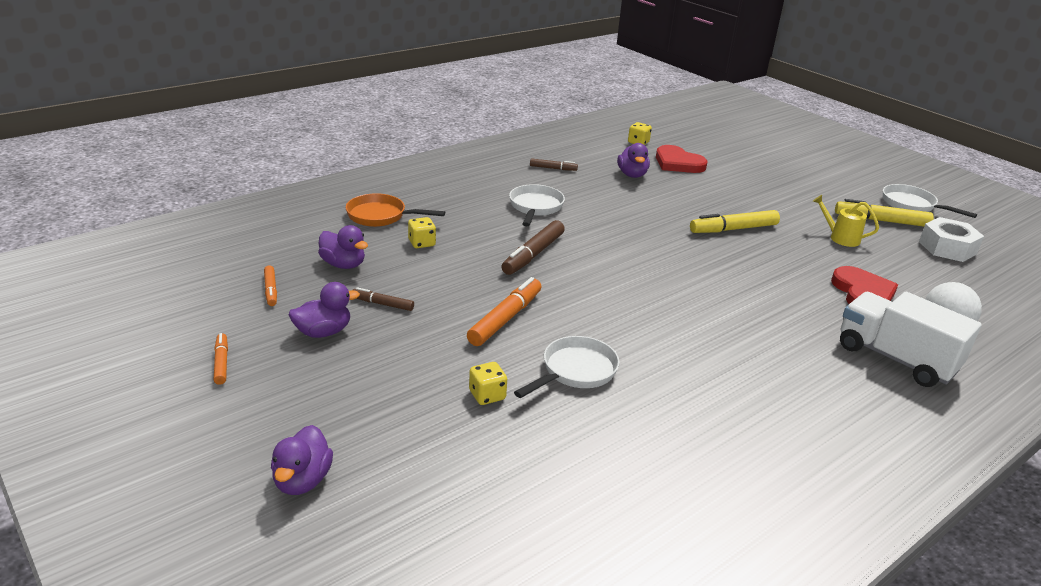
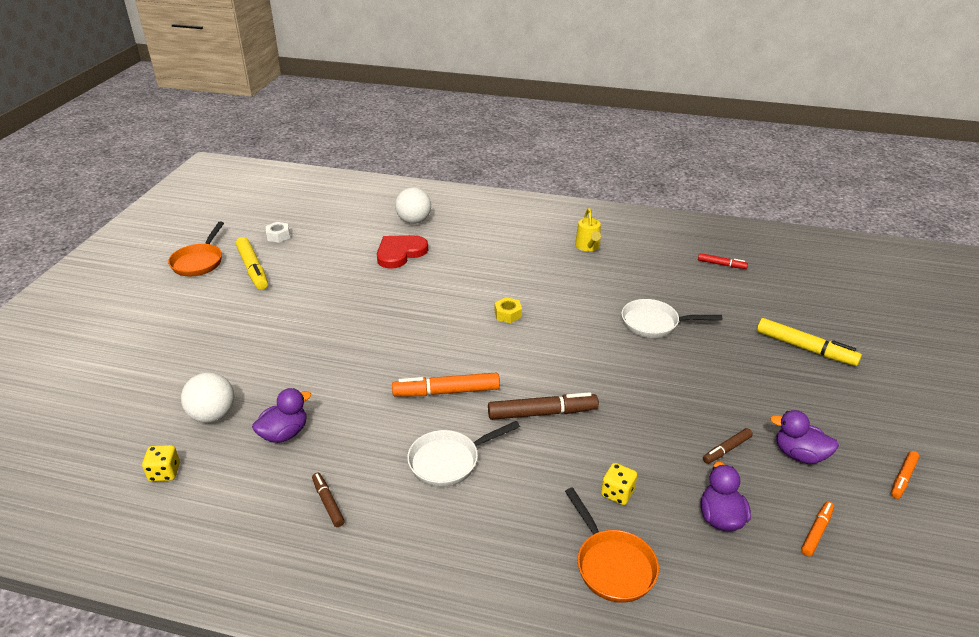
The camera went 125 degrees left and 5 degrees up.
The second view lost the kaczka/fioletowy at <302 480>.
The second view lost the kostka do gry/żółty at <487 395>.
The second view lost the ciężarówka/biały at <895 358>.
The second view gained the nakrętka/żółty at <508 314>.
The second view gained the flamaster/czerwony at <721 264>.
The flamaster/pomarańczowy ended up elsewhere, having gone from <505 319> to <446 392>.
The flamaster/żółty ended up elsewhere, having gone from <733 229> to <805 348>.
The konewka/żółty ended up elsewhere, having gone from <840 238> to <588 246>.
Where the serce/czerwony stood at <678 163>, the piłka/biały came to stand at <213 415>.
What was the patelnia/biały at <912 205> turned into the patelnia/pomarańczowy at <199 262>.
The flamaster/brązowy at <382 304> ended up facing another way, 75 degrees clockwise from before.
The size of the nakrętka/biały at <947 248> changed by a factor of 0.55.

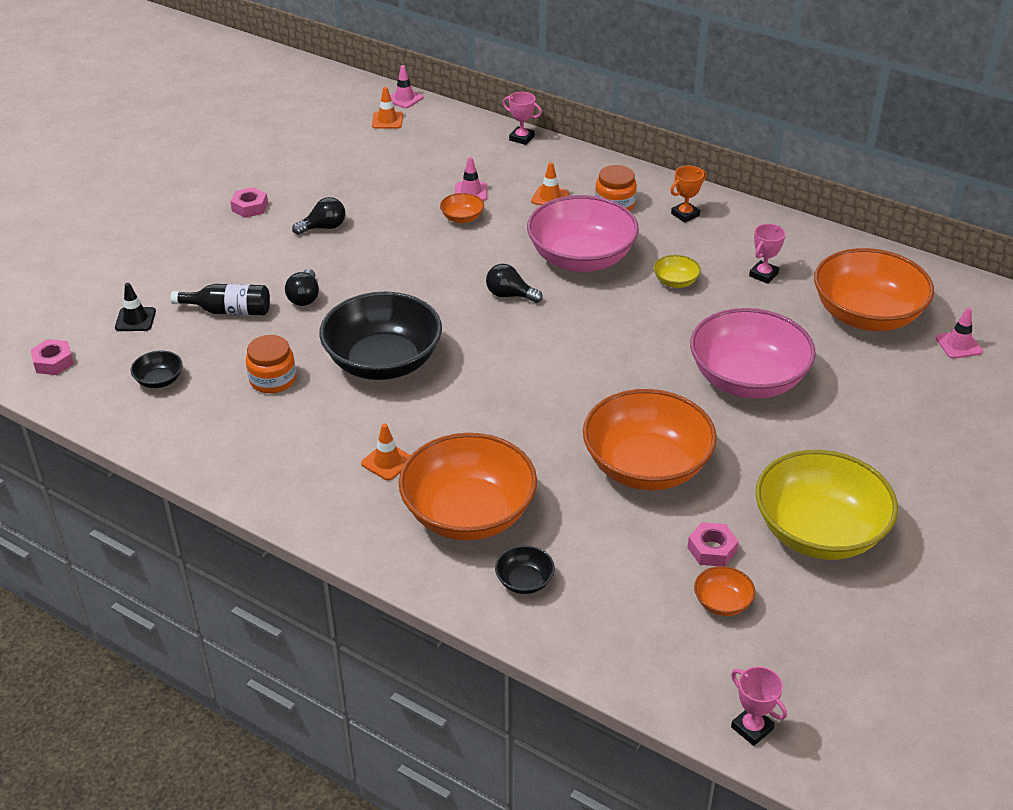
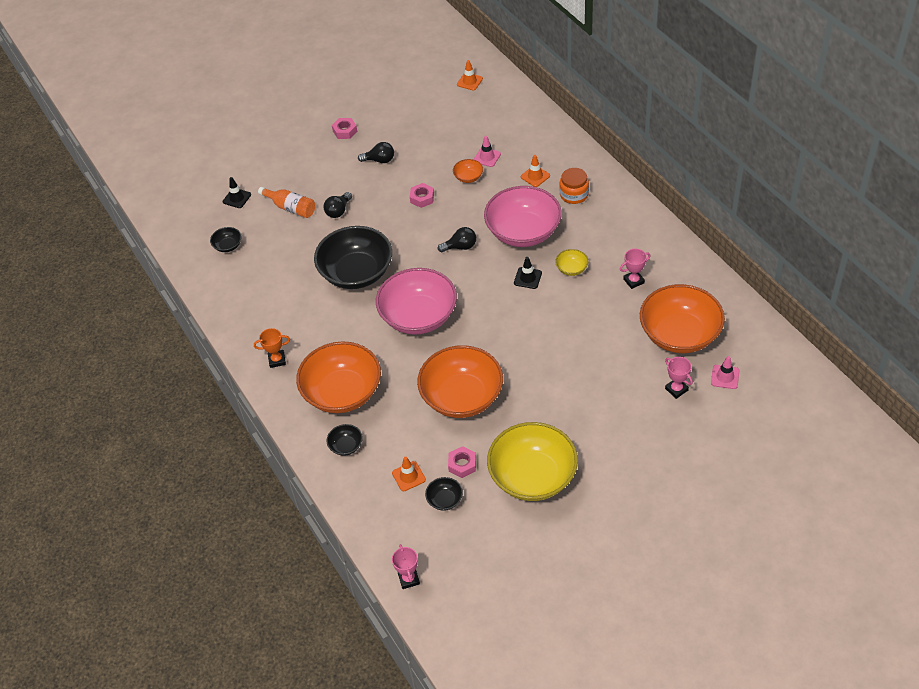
The camera went 30 degrees right and 10 degrees up.
The second view lost the słoik/pomarańczowy at <273 379>.
The second view lost the pachołek/różowy at <404 98>.
The second view gained the pachołek/czarny at <527 278>.
The nakrętka/różowy ended up elsewhere, having gone from <53 362> to <422 198>.
The pachołek/pomarańczowy ended up elsewhere, having gone from <387 462> to <408 476>.
The puchar/różowy ended up elsewhere, having gone from <521 138> to <676 389>.
The puchar/pomarańczowy ended up elsewhere, having gone from <685 214> to <277 360>.
The miska/różowy ended up elsewhere, having gone from <747 379> to <418 316>.
What was the butelka/czarny at <229 311> turned into the butelka/pomarańczowy at <291 208>.
What was the miska/pomarańczowy at <722 603> turned into the miska/czarny at <445 500>.
The żarówka/czarny at <510 295> ended up facing another way, 120 degrees clockwise from before.

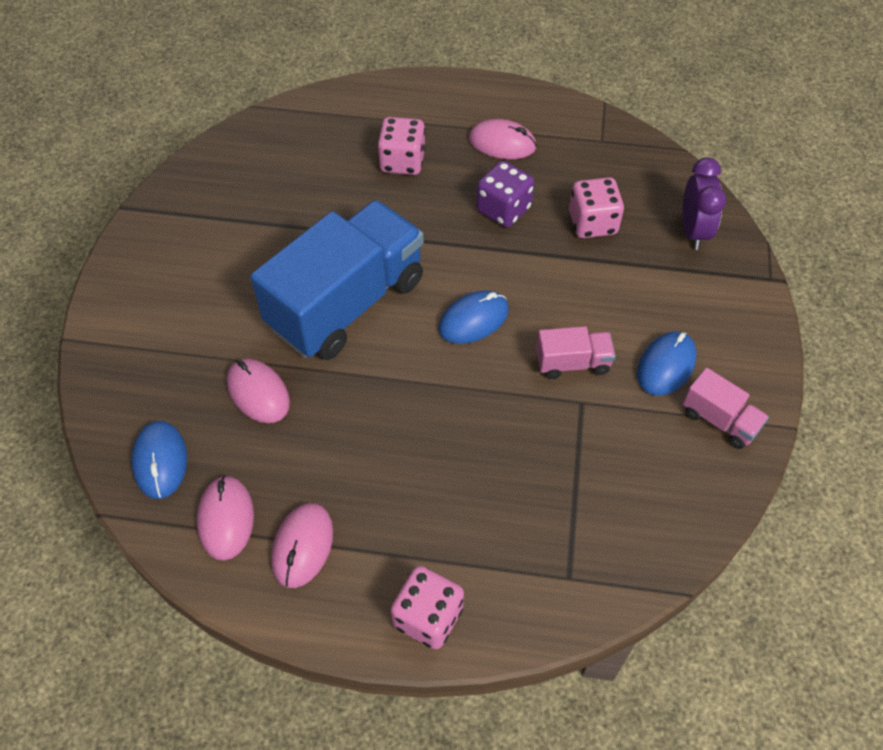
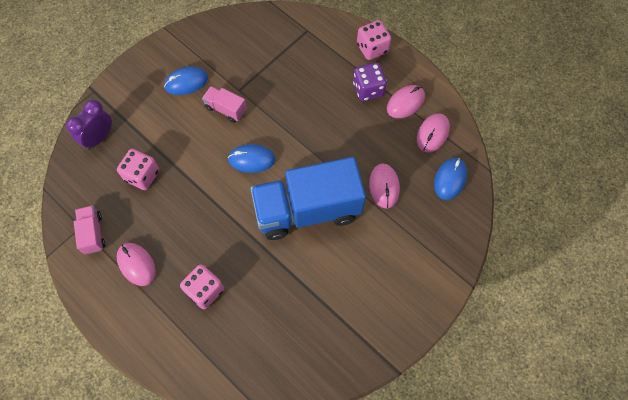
The camera went 145 degrees left and 10 degrees up.
The kostka do gry/fioletowy ended up elsewhere, having gone from <503 209> to <368 89>.
The ciężarówka/różowy ended up elsewhere, having gone from <719 420> to <93 233>.

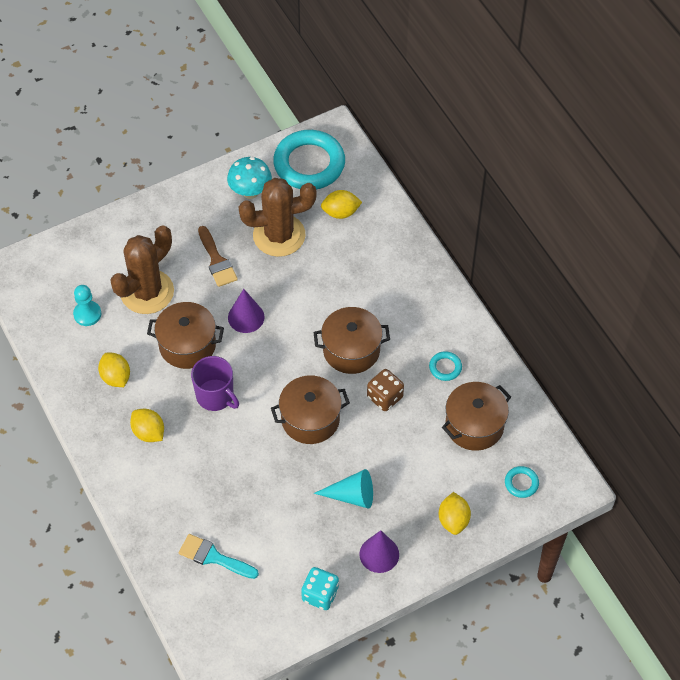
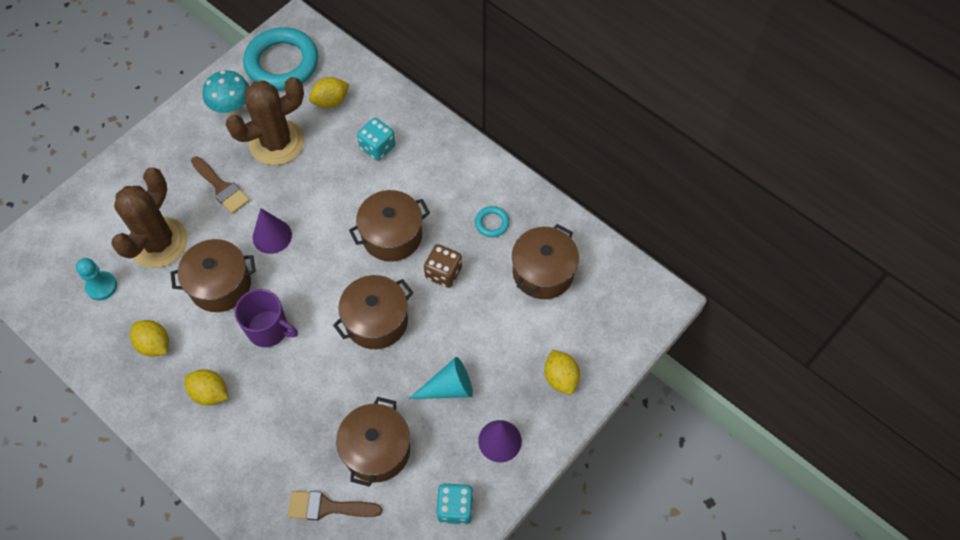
The camera went 20 degrees left and 5 degrees up.
The second view lost the pierścień/turkusowy at <521 483>.
The second view gained the garnek/brązowy at <376 450>.
The second view gained the kostka do gry/turkusowy at <377 147>.
What was the pędzel/turkusowy at <213 557> turned into the pędzel/brązowy at <327 507>.

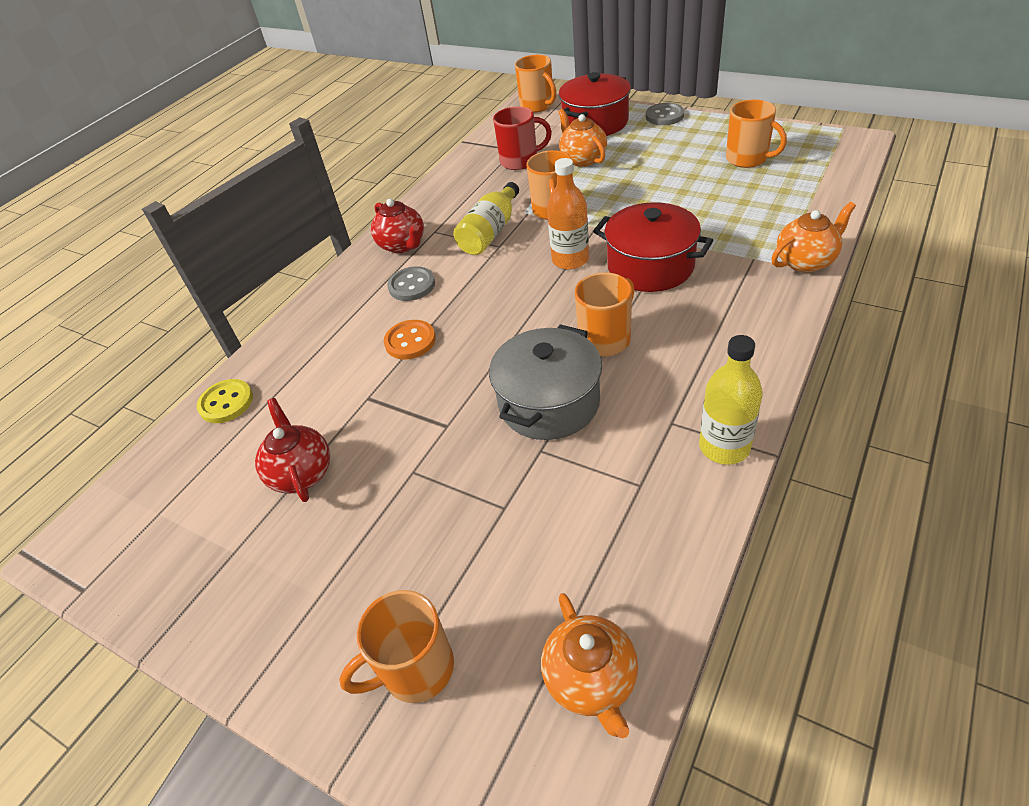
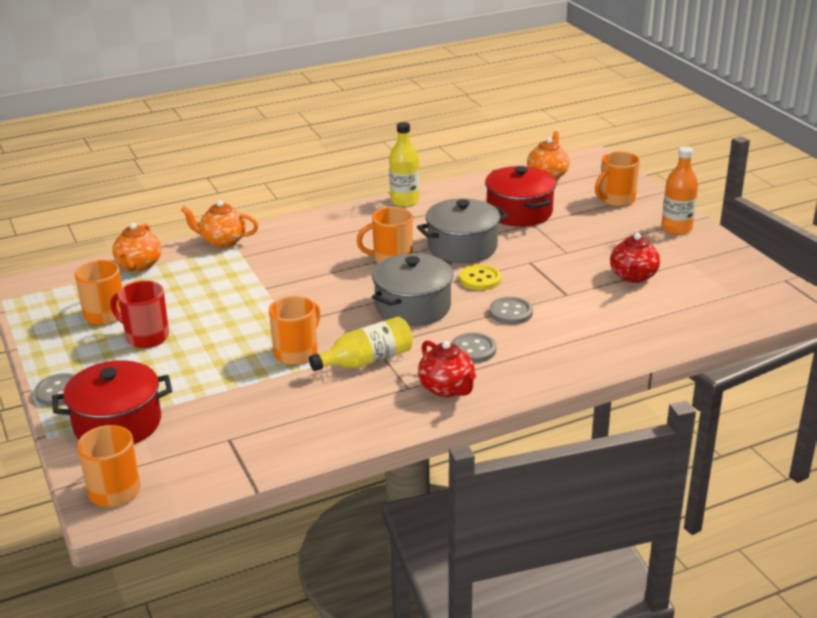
The camera went 150 degrees left and 15 degrees down.
The second view gained the garnek/szary at <413 307>.
The guzik/żółty ended up elsewhere, having gone from <226 403> to <480 279>.
The kubek/czerwony ended up elsewhere, having gone from <520 161> to <146 337>.
The butelka/pomarańczowy ended up elsewhere, having gone from <570 260> to <676 228>.
The imbryk/pomarańczowy ended up elsewhere, having gone from <582 159> to <138 265>.
The garnek/czerwony ended up elsewhere, having gone from <650 266> to <519 212>.
What was the guzik/pomarańczowy at <410 341> turned into the guzik/szary at <510 312>.
The kubek/pomarańczowy at <415 669> ended up facing another way, 135 degrees clockwise from before.
The imbryk/czerwony at <402 245> ended up facing another way, 150 degrees clockwise from before.

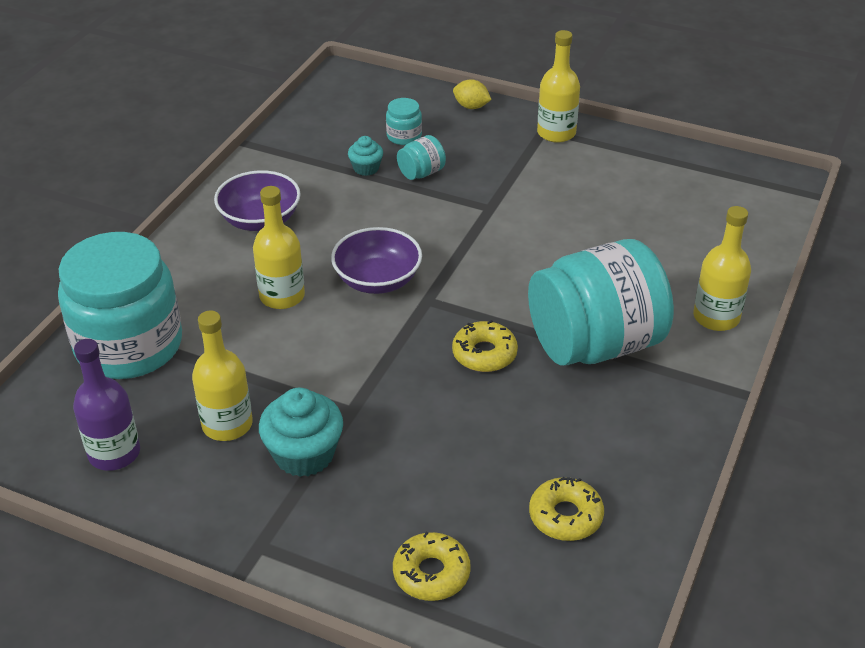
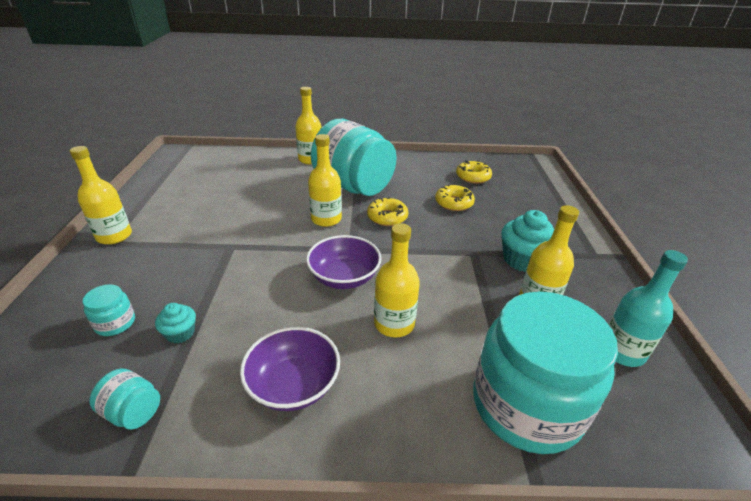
The camera went 115 degrees left and 5 degrees down.
The second view lost the cytryna/żółty at <471 106>.
The second view gained the butelka/żółty at <326 219>.
The donut/żółty ended up elsewhere, having gone from <431 573> to <454 203>.
The słoik/turkusowy ended up elsewhere, having gone from <421 173> to <133 412>.
What was the butelka/fioletowy at <114 453> turned into the butelka/turkusowy at <622 351>.

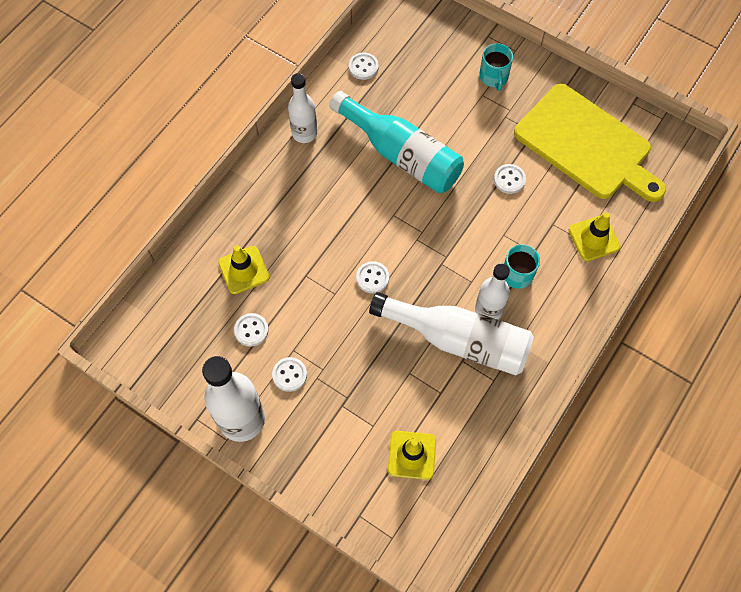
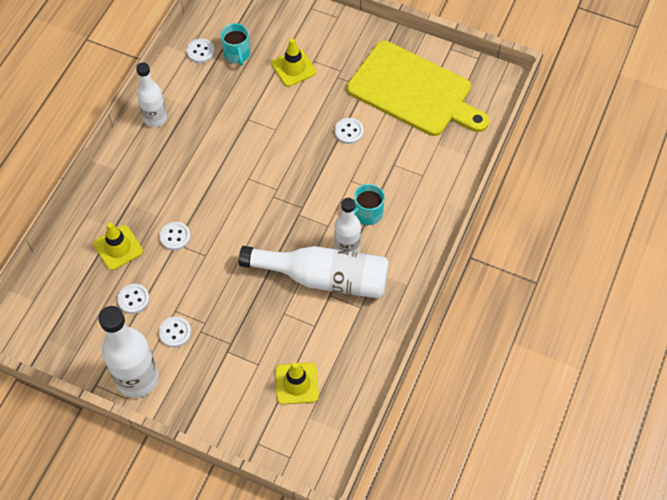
The camera went 10 degrees left and 5 degrees down.
The second view lost the butelka/turkusowy at <401 154>.
The guzik/biały ended up elsewhere, having gone from <372 278> to <175 236>.
The kubek/turkusowy ended up elsewhere, having gone from <494 77> to <237 54>.
The pachołek/żółty ended up elsewhere, having gone from <594 238> to <293 68>.

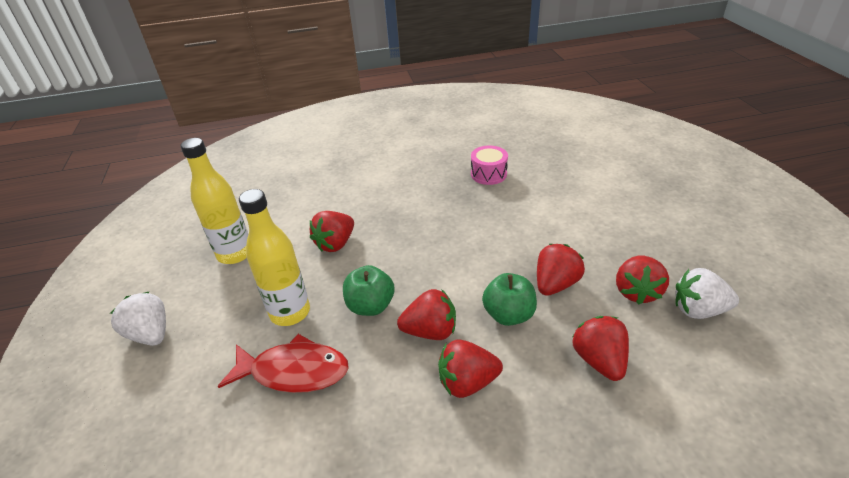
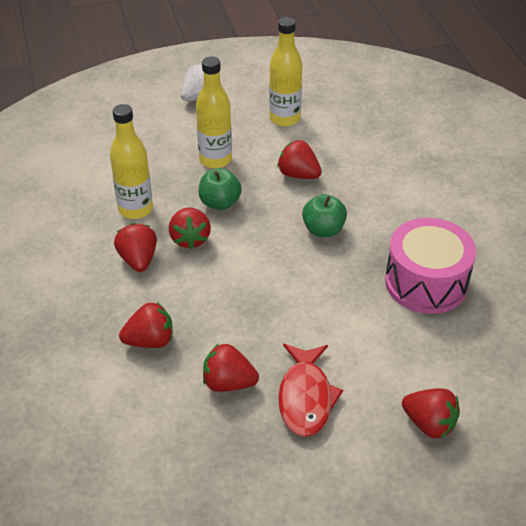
The camera went 85 degrees right and 5 degrees up.
The second view lost the truskawka/biały at <698 310>.
The second view gained the butelka/żółty at <135 209>.
The ryba/czerwony ended up elsewhere, having gone from <294 371> to <306 397>.
The jabłko/zielony ended up elsewhere, having gone from <508 315> to <323 230>.
The truskawka/czerwony ended up elsewhere, having gone from <555 284> to <429 424>.
The size of the bęben/różowy at <488 174> changed by a factor of 1.89.

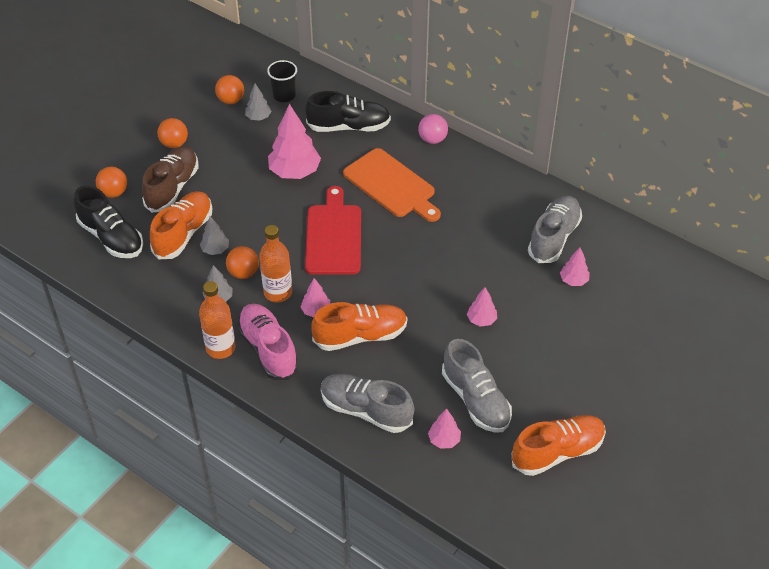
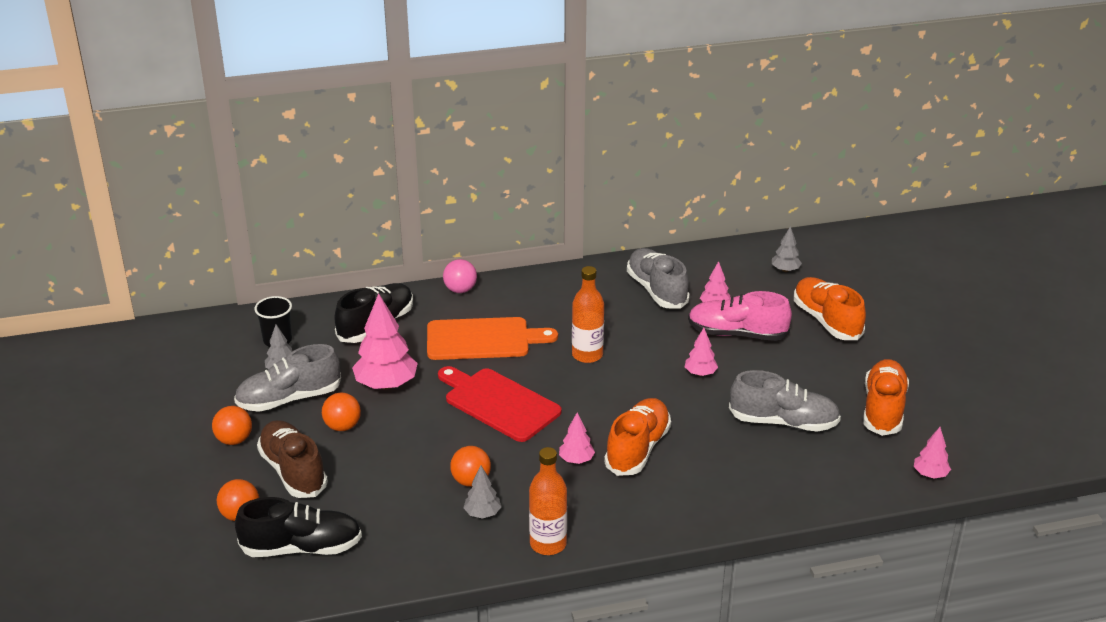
The camera went 50 degrees left and 15 degrees down.
The but/pomarańczowy ended up elsewhere, having gone from <183 233> to <826 321>.
The drzewko/szary ended up elsewhere, having gone from <215 250> to <785 270>.
The piłka/pomarańczowy ended up elsewhere, having gone from <231 100> to <342 426>.
The but/różowy ended up elsewhere, having gone from <268 349> to <737 334>.
The butelka/pomarańczowy ended up elsewhere, having gone from <278 292> to <587 355>.
The but/szary ended up elsewhere, having gone from <366 410> to <289 399>.
The drzewko/różowy ended up elsewhere, having gone from <444 440> to <930 474>.

